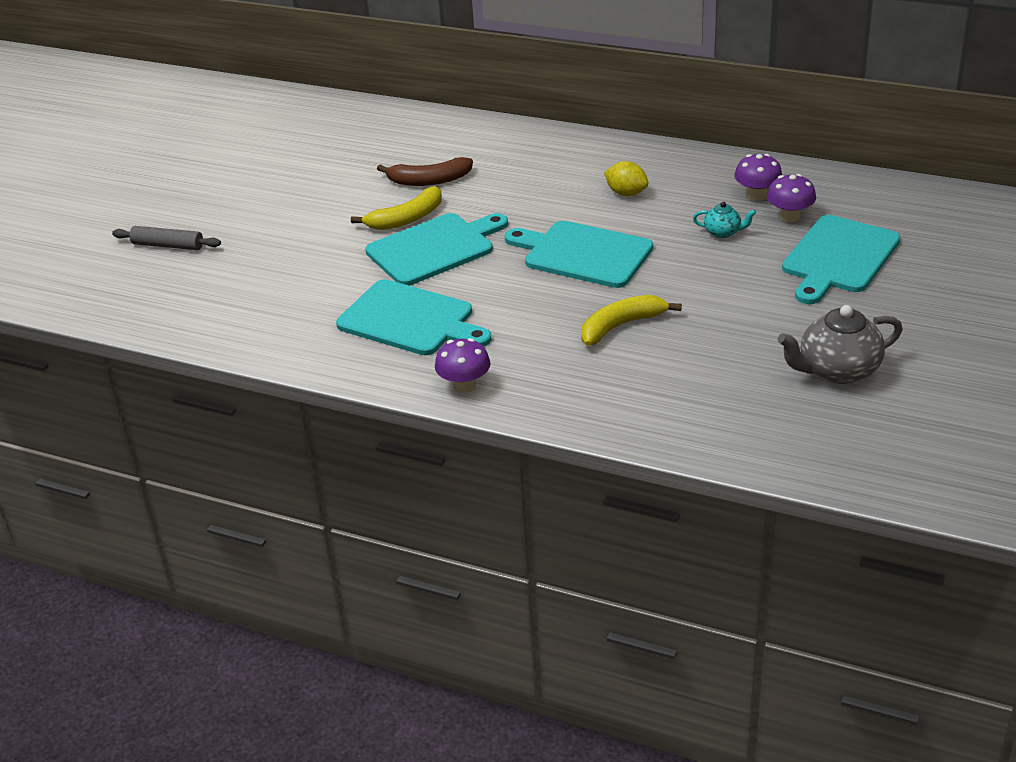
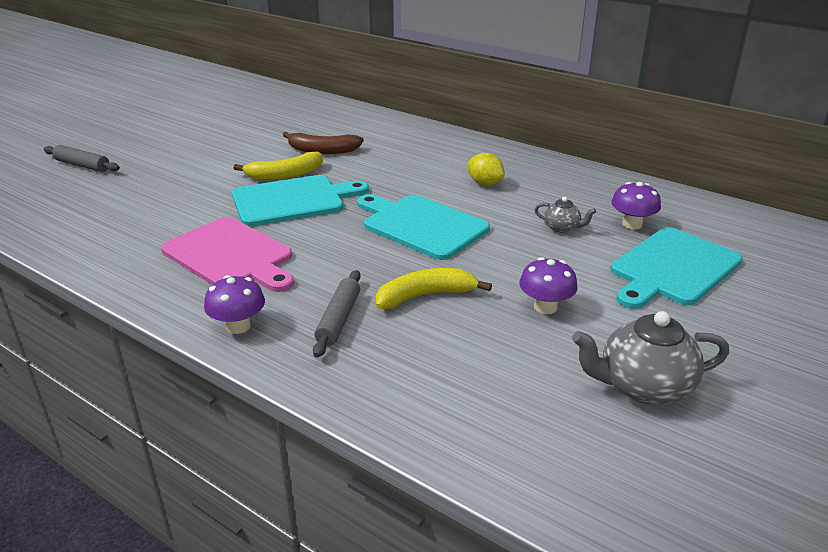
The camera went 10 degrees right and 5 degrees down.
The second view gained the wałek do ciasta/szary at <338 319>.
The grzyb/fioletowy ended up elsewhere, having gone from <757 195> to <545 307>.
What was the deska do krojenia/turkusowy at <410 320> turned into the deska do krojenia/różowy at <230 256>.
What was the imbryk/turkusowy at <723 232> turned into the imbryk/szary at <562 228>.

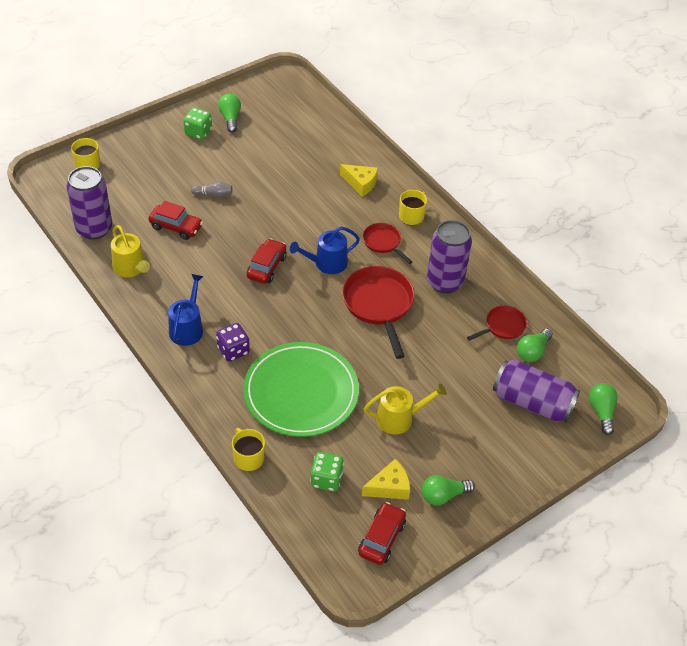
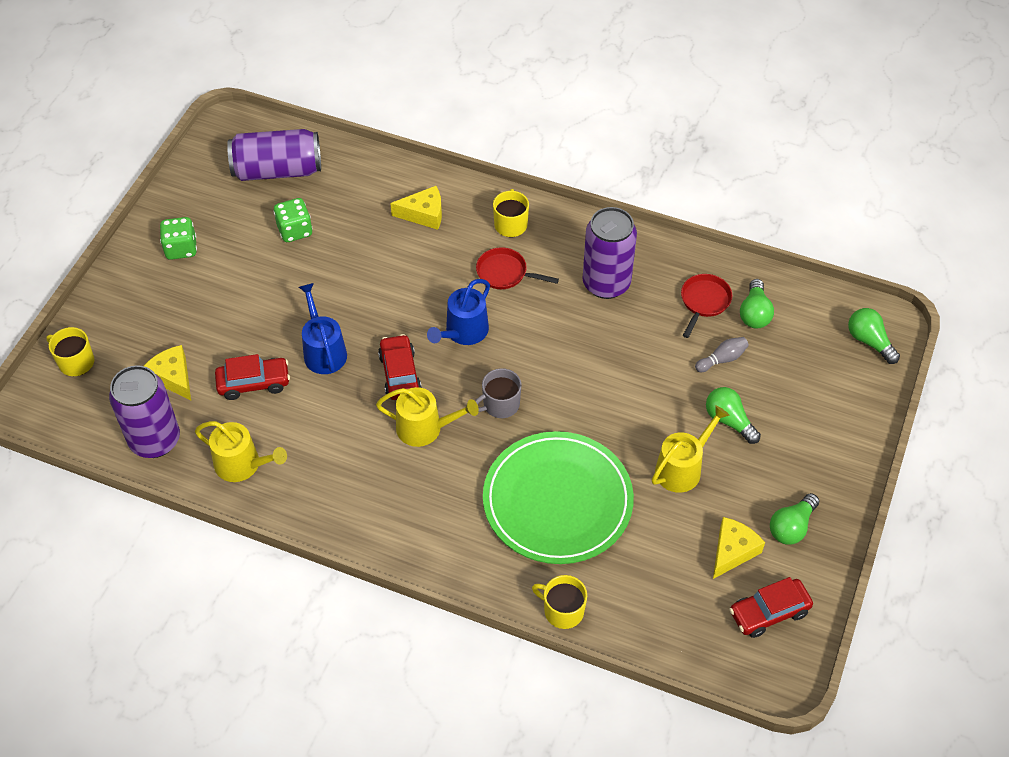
The camera went 30 degrees left and 5 degrees up.
The second view lost the kostka do gry/fioletowy at <233 350>.
The second view lost the patelnia/czerwony at <379 305>.
The second view gained the ser/żółty at <173 377>.
The second view gained the konewka/żółty at <425 428>.
The second view gained the kubek/szary at <500 404>.
The konewka/niebieski ended up elsewhere, having gone from <187 328> to <323 351>.
The kręgiel/szary ended up elsewhere, having gone from <213 194> to <722 359>.
The żarówka/zielony ended up elsewhere, having gone from <230 118> to <729 421>.
The kostka do gry/zielony ended up elsewhere, having gone from <326 479> to <295 230>.
The puszka/fioletowy ended up elsewhere, having gone from <532 402> to <277 170>.
The samochód/czerwony at <381 538> ended up facing another way, 105 degrees counterclockwise from before.

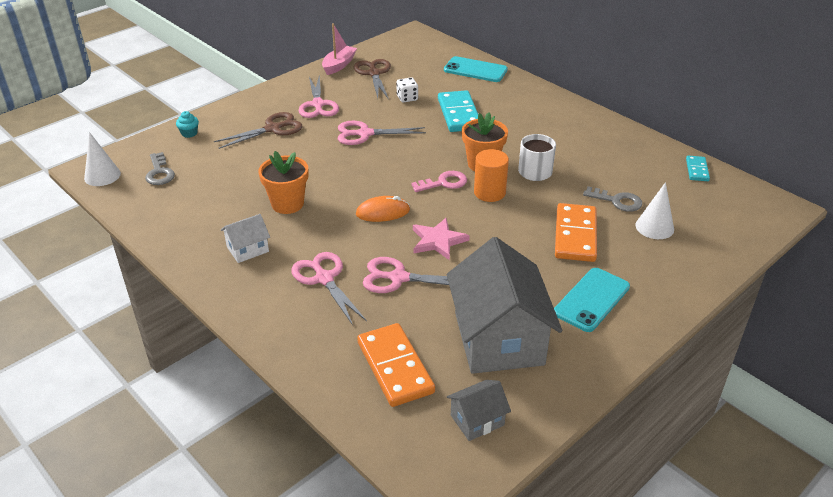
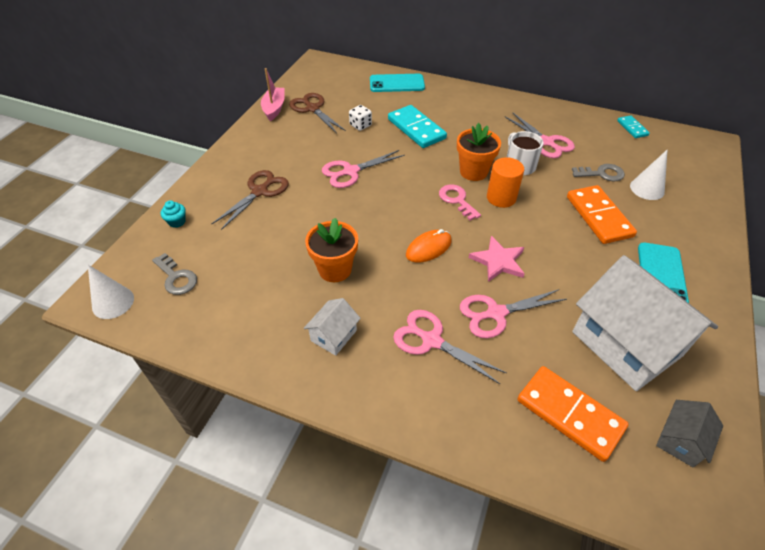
The camera went 25 degrees left and 10 degrees up.
The nożyczki/różowy ended up elsewhere, having gone from <318 104> to <546 142>.
What was the domek/szary at <498 338> turned into the domek/biały at <626 343>.
The klucz/różowy at <444 183> ended up facing another way, 75 degrees counterclockwise from before.

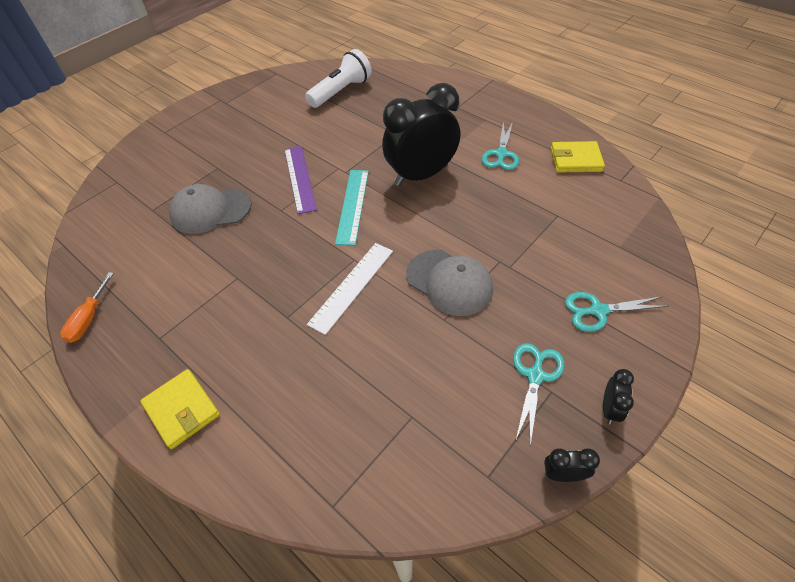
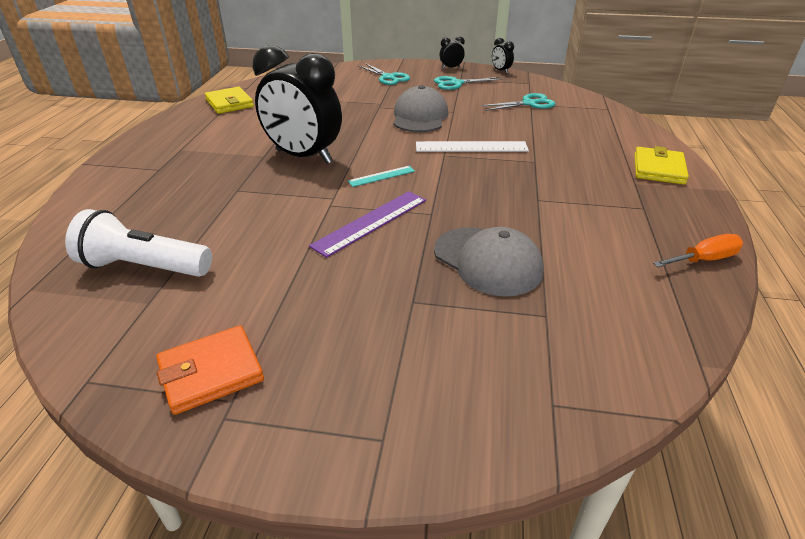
The camera went 125 degrees left and 15 degrees down.
The second view gained the portfel/pomarańczowy at <211 372>.
The nożyczki/turkusowy ended up elsewhere, having gone from <501 154> to <529 103>.
The size of the linijka/turkusowy at <353 206> changed by a factor of 0.57.

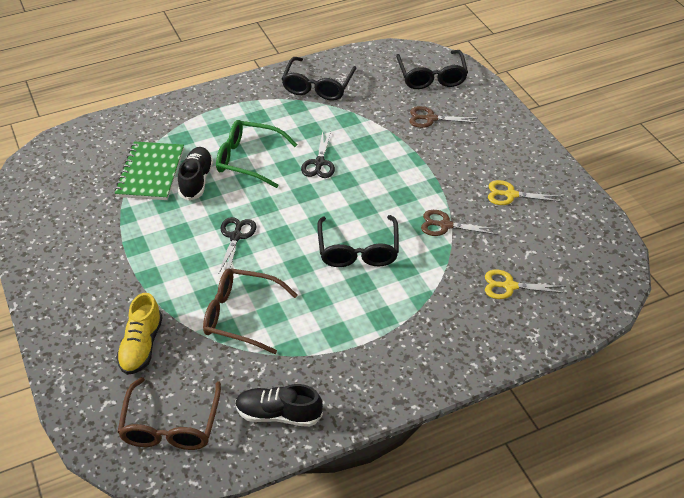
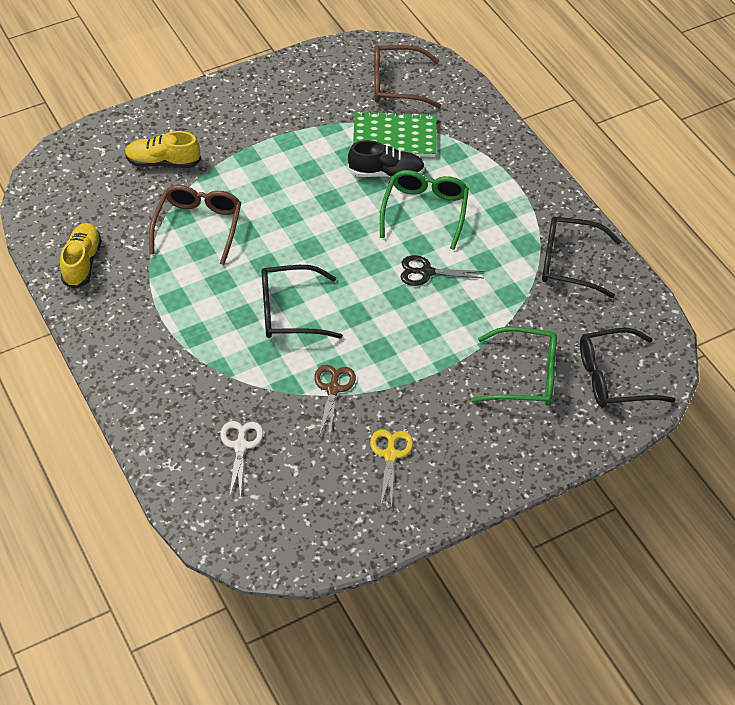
The camera went 85 degrees right and 5 degrees up.
The second view lost the nożyczki/czarny at <236 236>.
The okulary/brązowy ended up elsewhere, having gone from <171 425> to <396 85>.
Where the nożyczki/brązowy stood at <430 118>, the okulary/zielony came to stand at <525 376>.
What was the but/czarny at <278 414> turned into the but/żółty at <82 262>.
What was the nożyczki/żółty at <509 286> turned into the nożyczki/biały at <240 446>.

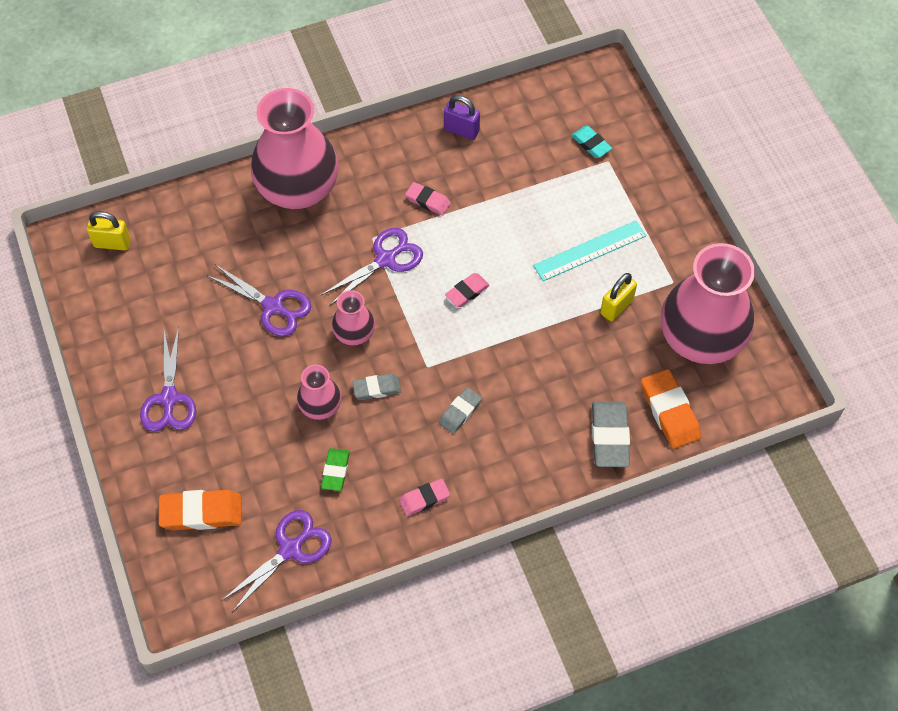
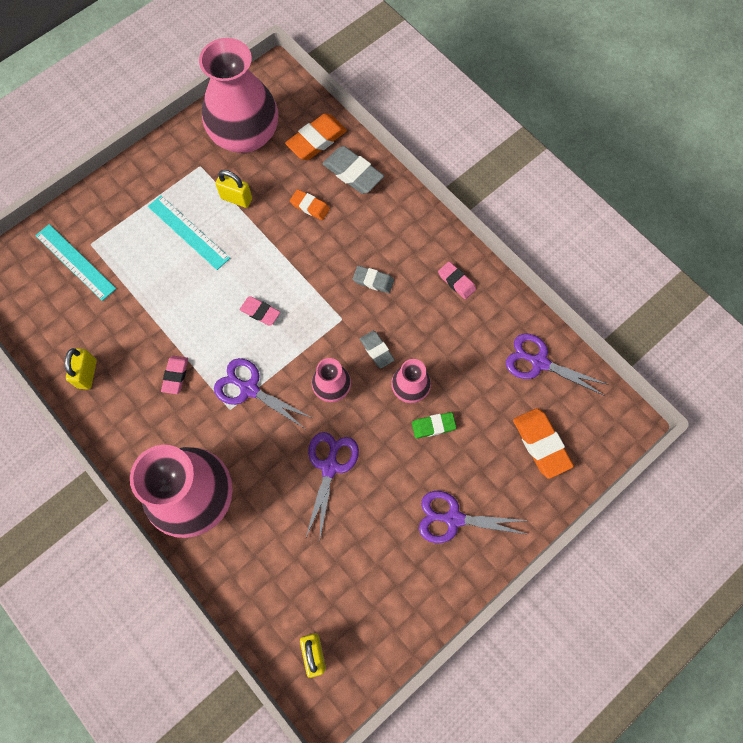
The camera went 110 degrees left and 10 degrees up.
The second view gained the gumka do mazania/pomarańczowy at <310 206>.
The gumka do mazania/zielony ended up elsewhere, having gone from <335 471> to <433 426>.
Where the gumka do mazania/turkusowy stood at <591 144>, the linijka/turkusowy came to stand at <75 262>.
What was the kłódka/fioletowy at <461 130> turned into the kłódka/żółty at <87 374>.
The nożyczki/fioletowy at <169 399> ended up facing another way, 150 degrees counterclockwise from before.
The gumka do mazania/szary at <609 436> ended up facing another way, 60 degrees clockwise from before.

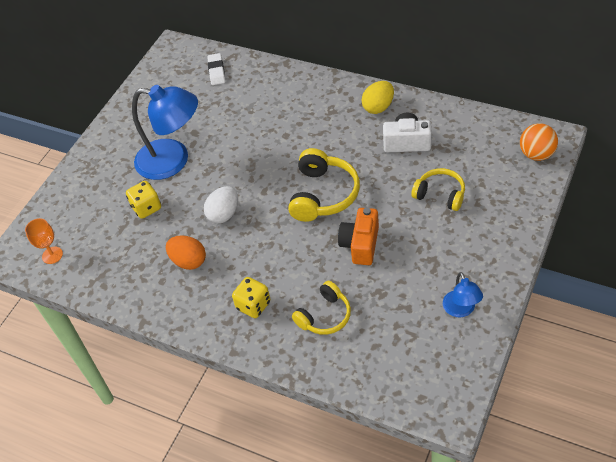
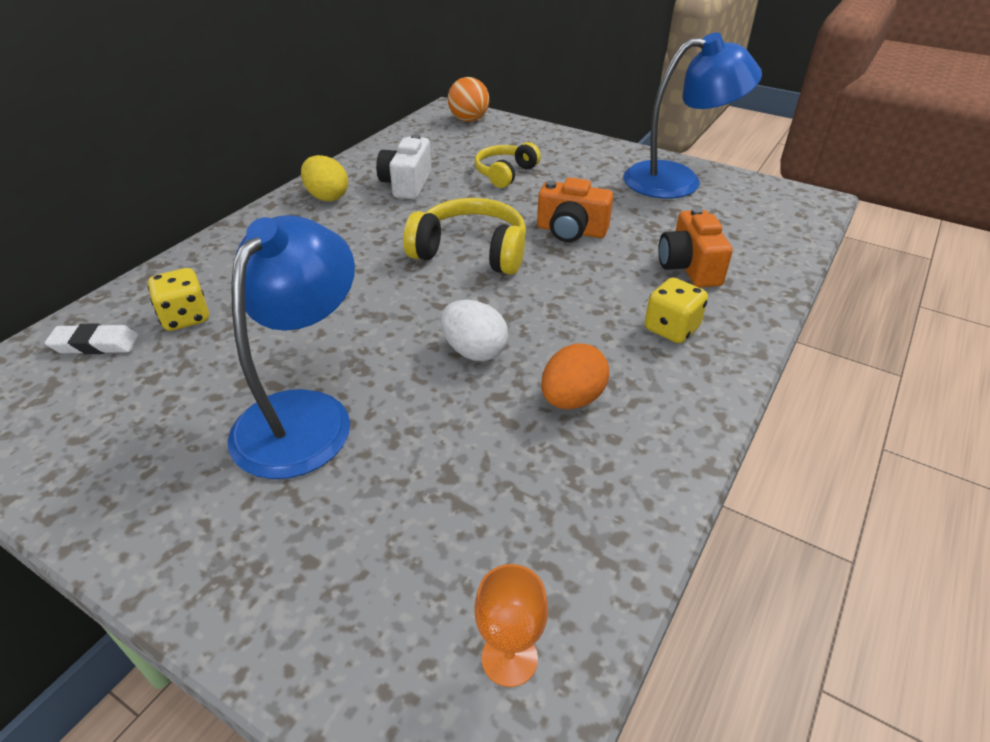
The camera went 90 degrees left and 10 degrees down.
The kostka do gry/żółty ended up elsewhere, having gone from <146 208> to <186 318>.
Where the słuchawki/żółty stood at <325 316>, the aparat fotograficzny/pomarańczowy came to stand at <689 267>.
The size of the lampka/niebieski at <461 310> changed by a factor of 2.02.

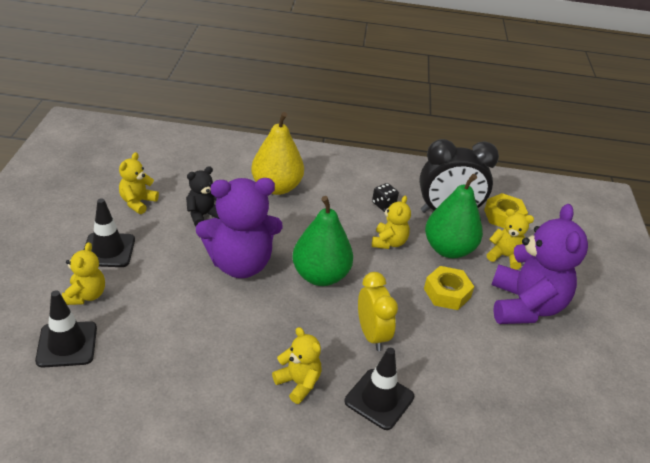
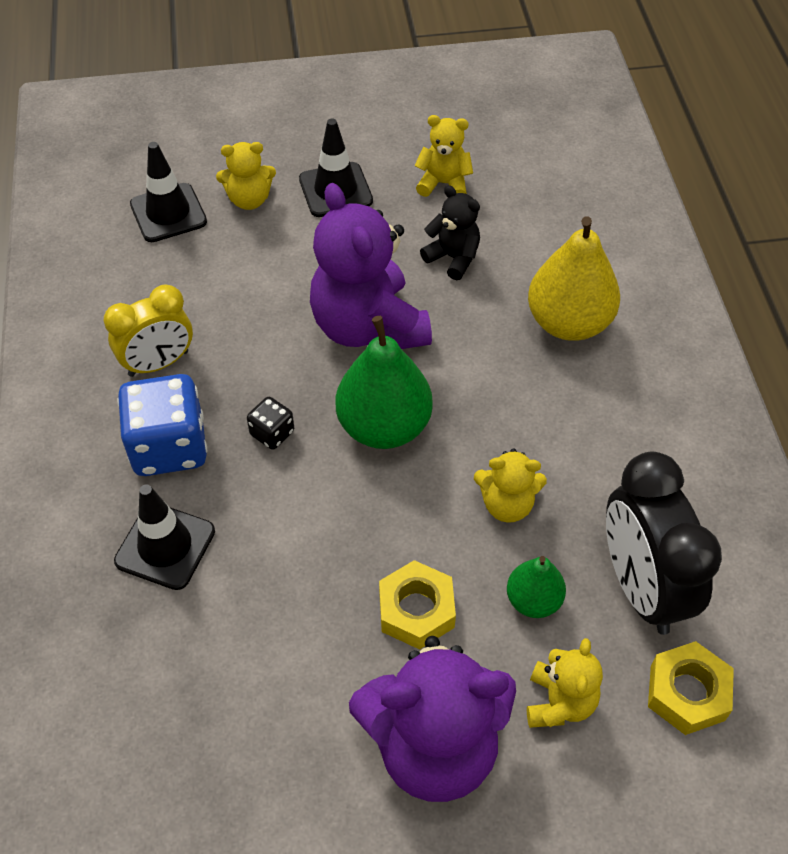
The camera went 80 degrees right and 15 degrees up.
The budzik/żółty ended up elsewhere, having gone from <372 335> to <158 363>.
The kostka do gry/czarny ended up elsewhere, having gone from <383 204> to <272 433>.
Where the miś/żółty stood at <298 383>, the kostka do gry/niebieski came to stand at <169 447>.
The size of the gruszka/zielony at <448 249> changed by a factor of 0.55.

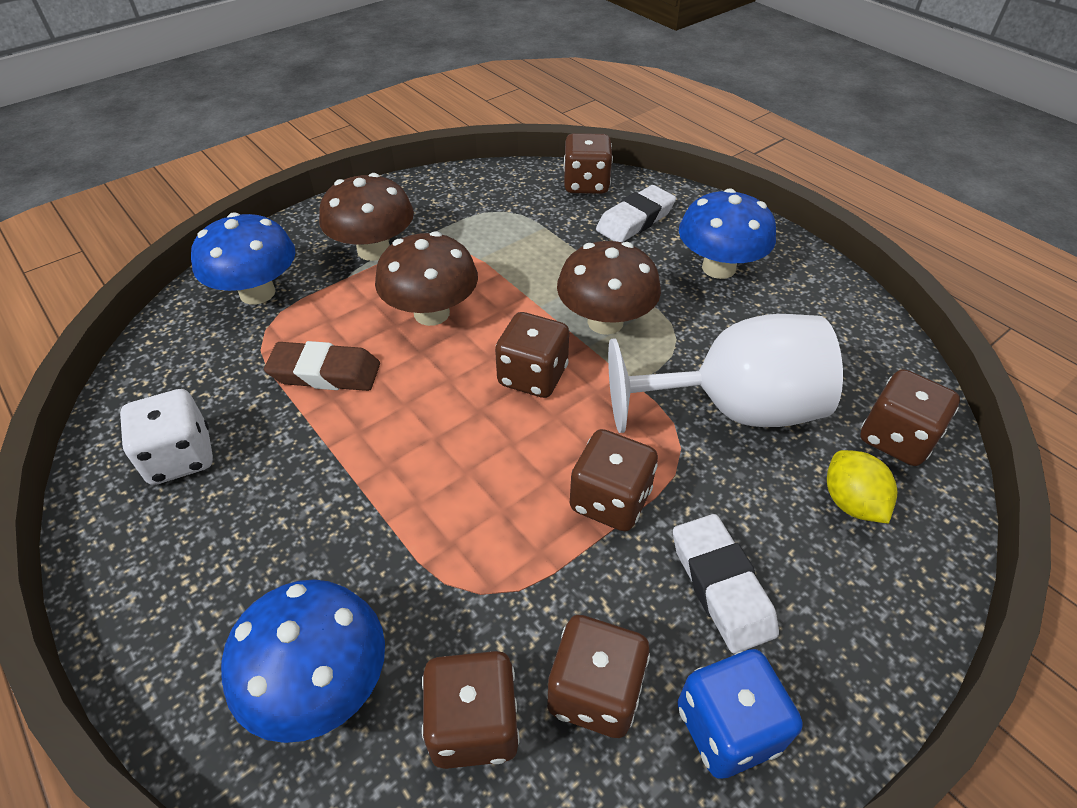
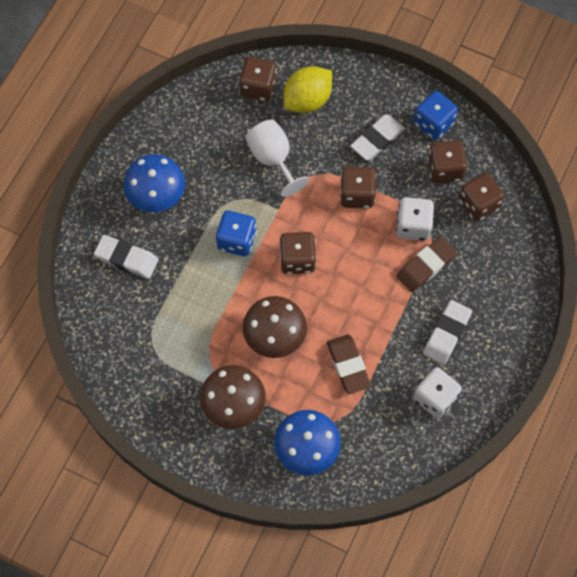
The camera went 115 degrees left and 20 degrees up.
The second view lost the grzyb/niebieski at <321 684>.
The second view lost the kostka do gry/brązowy at <586 184>.
The second view gained the kostka do gry/biały at <413 226>.
The second view gained the gumka do mazania/brązowy at <425 266>.
The second view gained the gumka do mazania/biały at <446 333>.
Where the grzyb/brązowy stood at <605 322>, the kostka do gry/niebieski came to stand at <236 240>.
The size of the kielich/biały at <733 409> changed by a factor of 0.66.
The size of the cytryna/żółty at <851 502> changed by a factor of 1.51.

